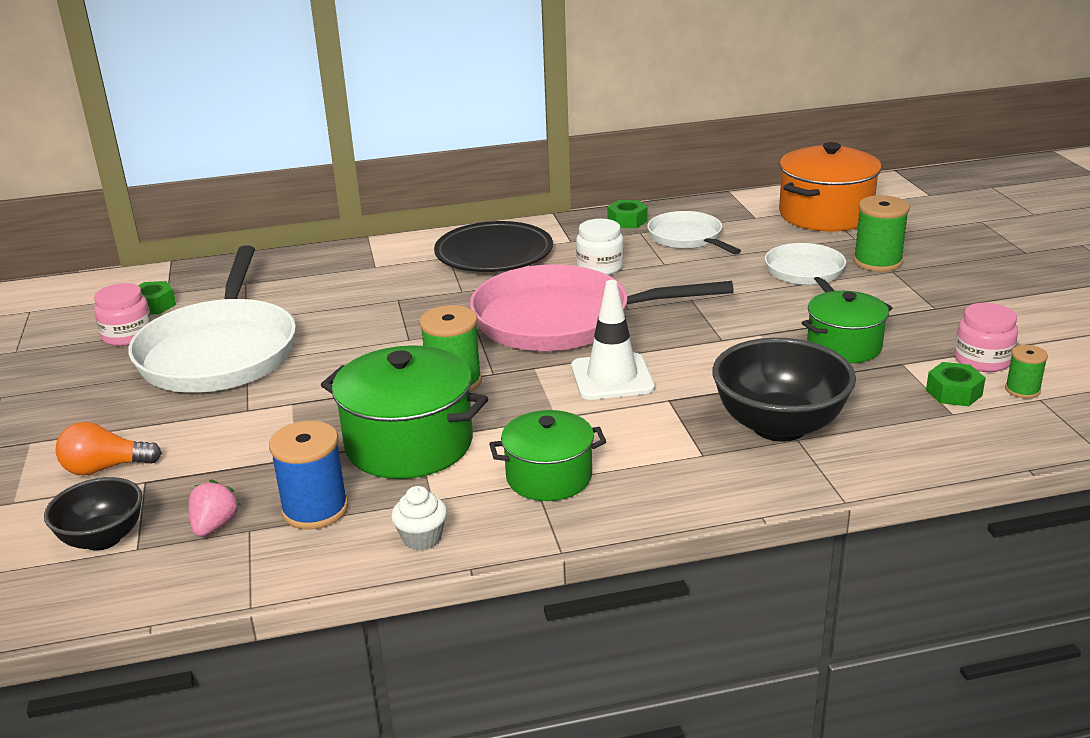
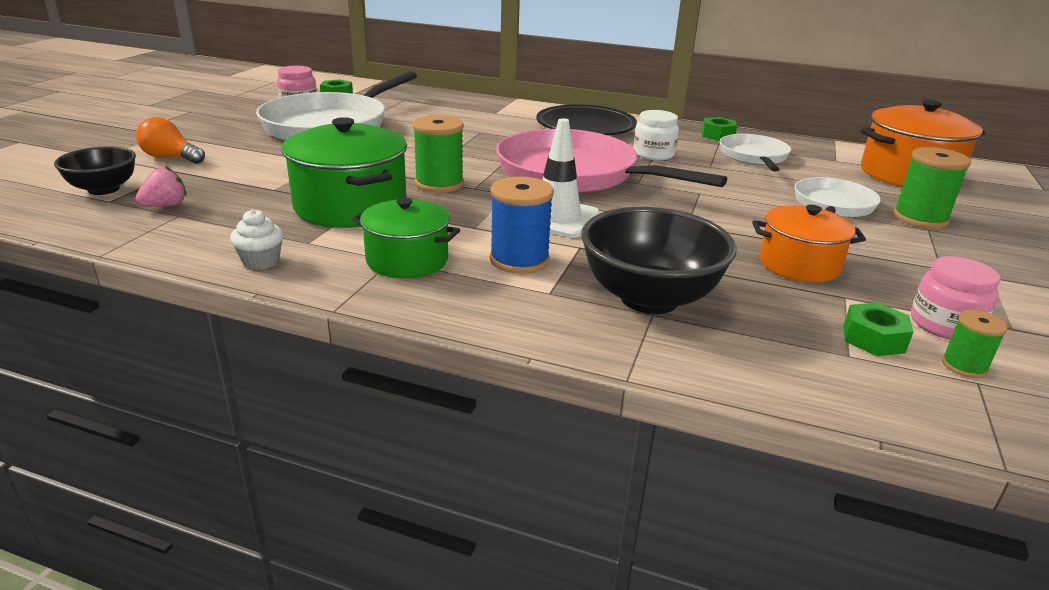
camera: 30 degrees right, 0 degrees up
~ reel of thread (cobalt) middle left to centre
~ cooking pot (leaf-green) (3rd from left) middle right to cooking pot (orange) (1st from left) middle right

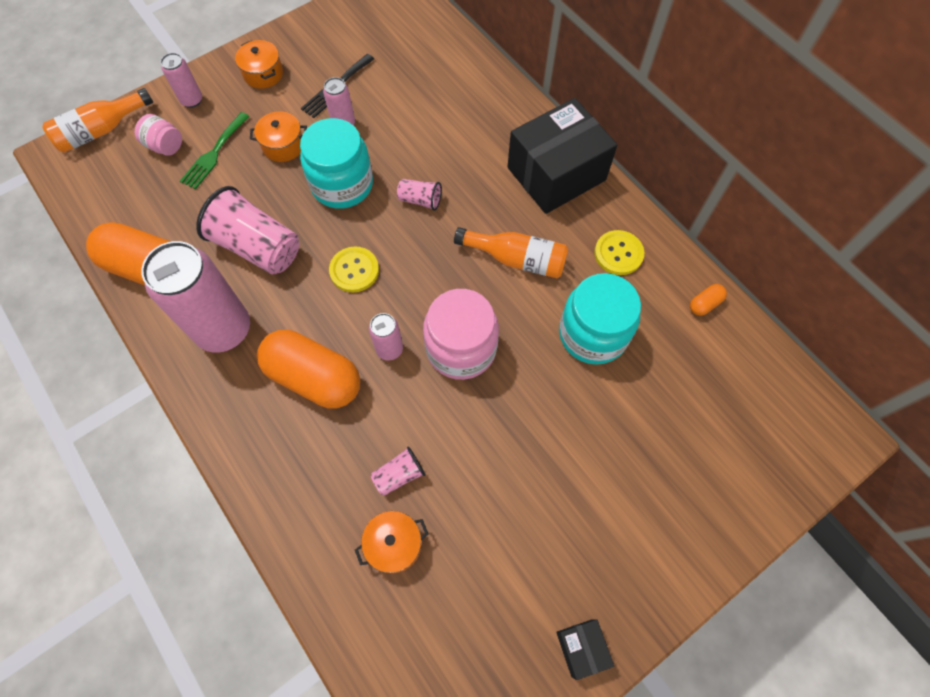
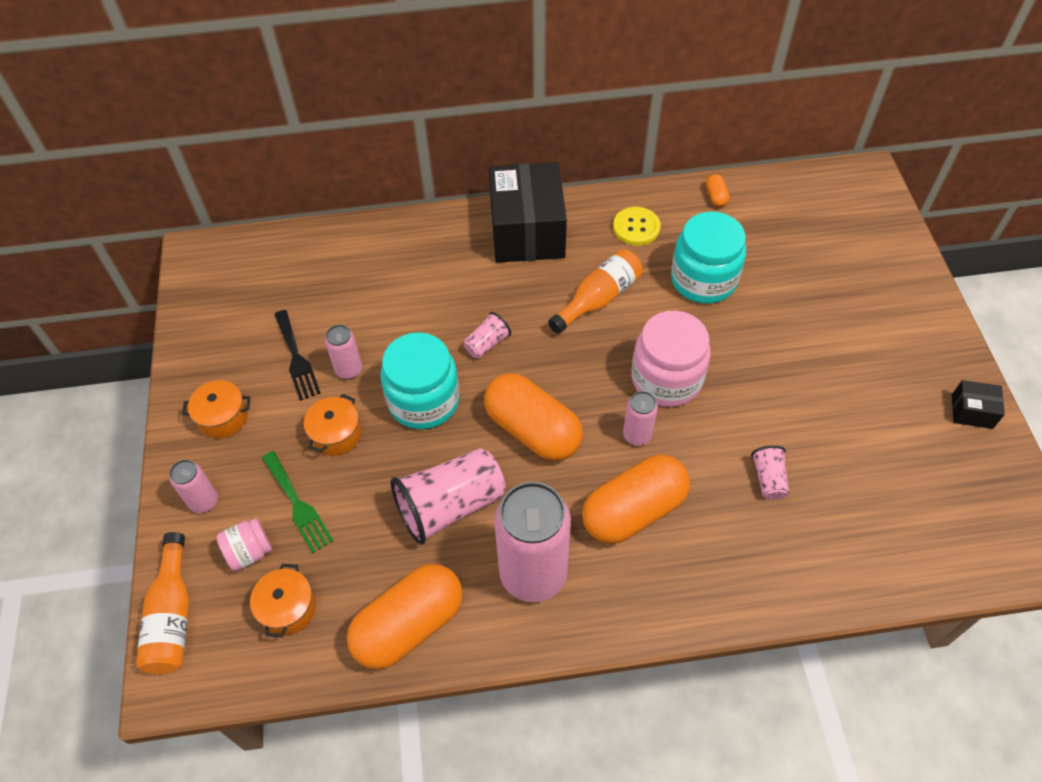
camera: 60 degrees left, 10 degrees down
~ cooking pot (orange) (3rd from left in the first image) bottom centre to cooking pot (orange) (2nd from left) bottom left
~ shirt button (yellow) (1st from left) centre to capsule (orange) (2nd from left) centre

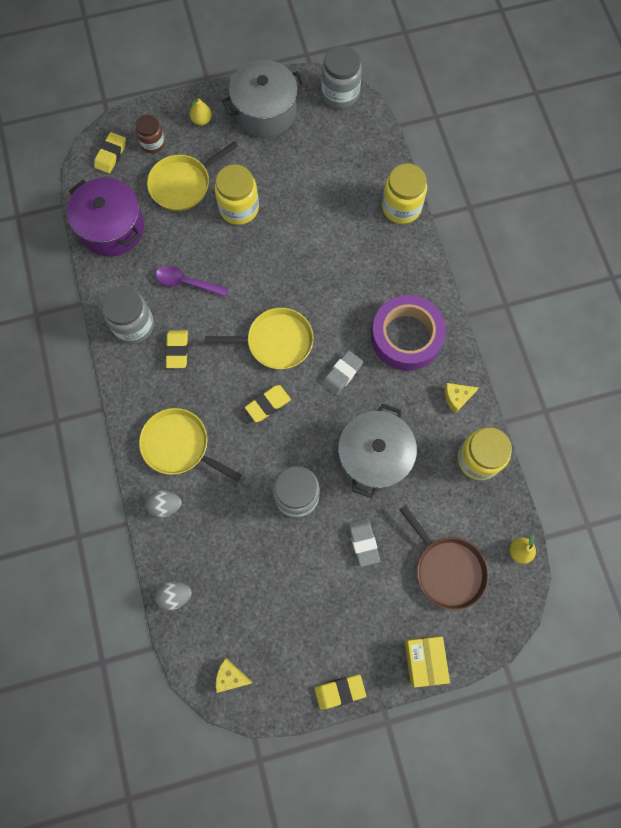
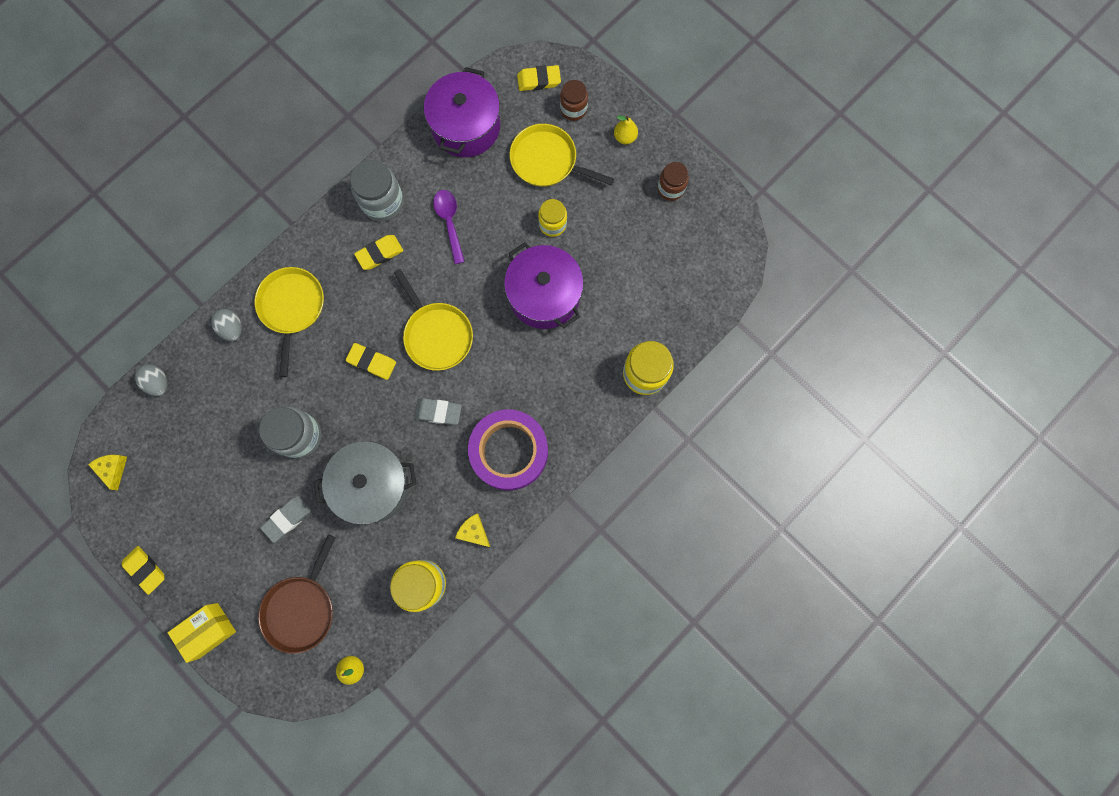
camera: 60 degrees right, 5 degrees up
+ cooking pot (violet) (2nd from left) centre
~ preserve jar (yellow) (1st from left in the first image) top centre = top centre x0.64
~ cooking pot (gray) (1st from left) top centre to preserve jar (brown) (2nd from left) top centre
- preserve jar (gray) (3rd from left) top centre

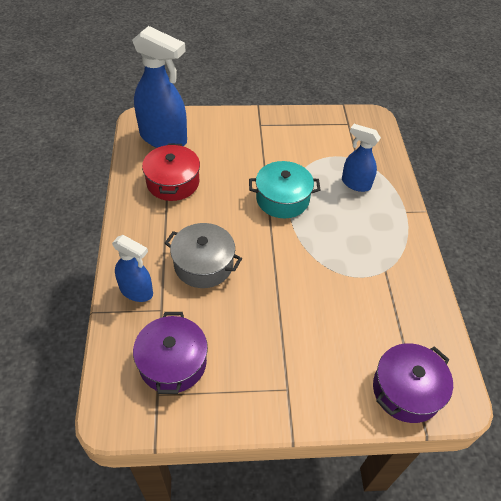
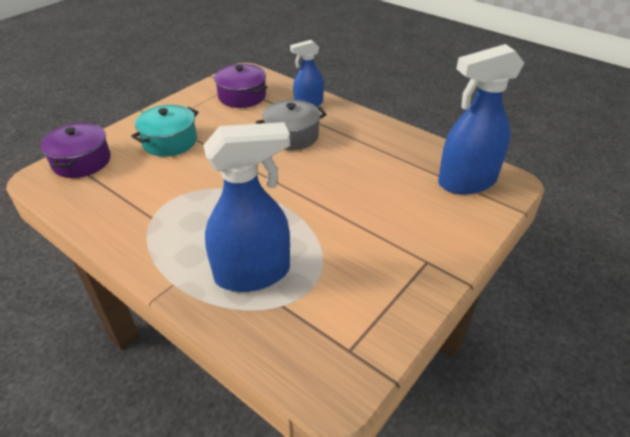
camera: 135 degrees right, 10 degrees down
~ cooking pot (turquoise) centre to top left
~ spray bottle (cobalt) (3rd from left in the first image) top right = centre x1.76
- cooking pot (red) centre

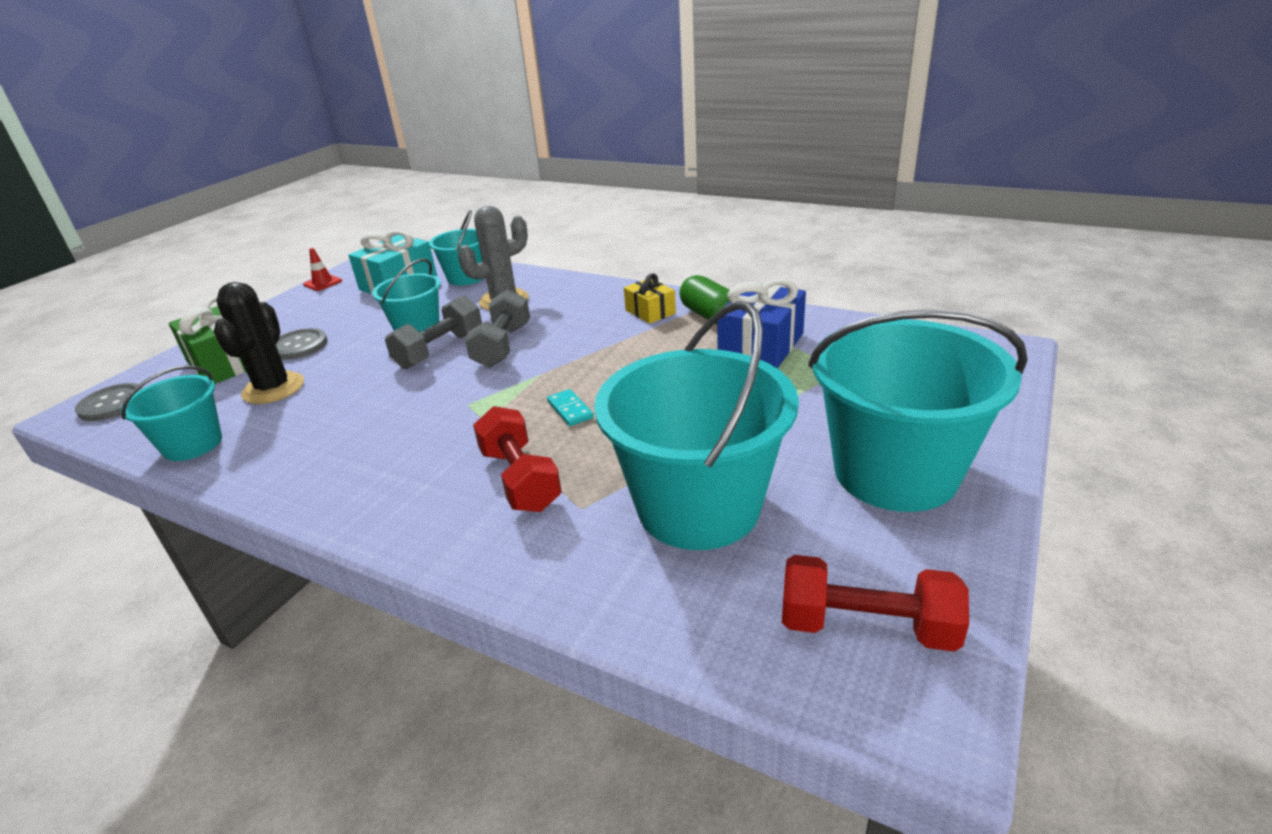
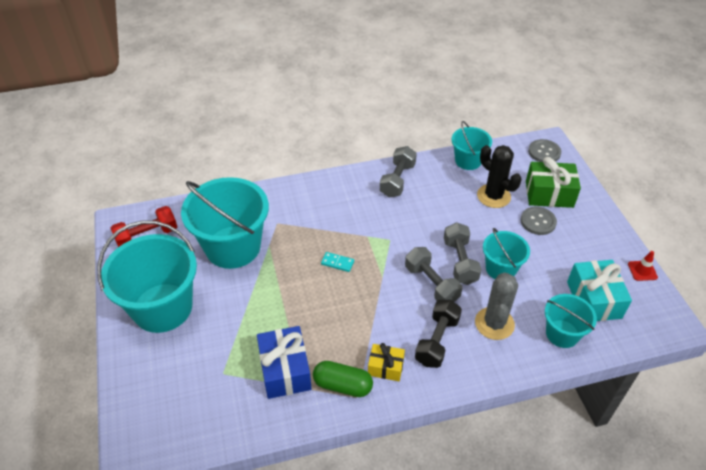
camera: 135 degrees right, 15 degrees up
+ free weight (gray) (1st from left) centre
+ free weight (black) bottom centre
- free weight (red) (1st from left) centre

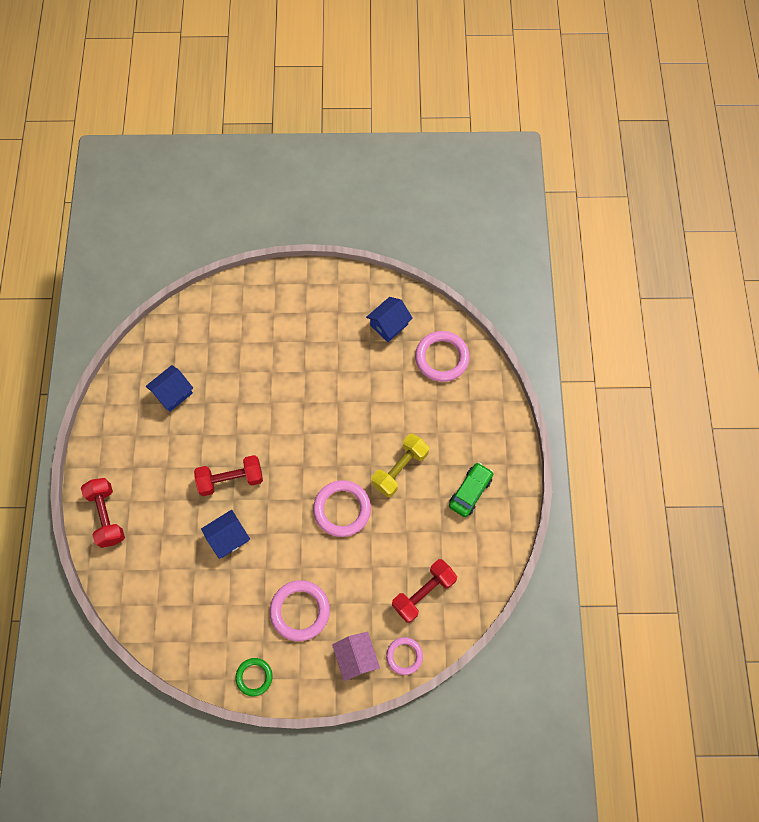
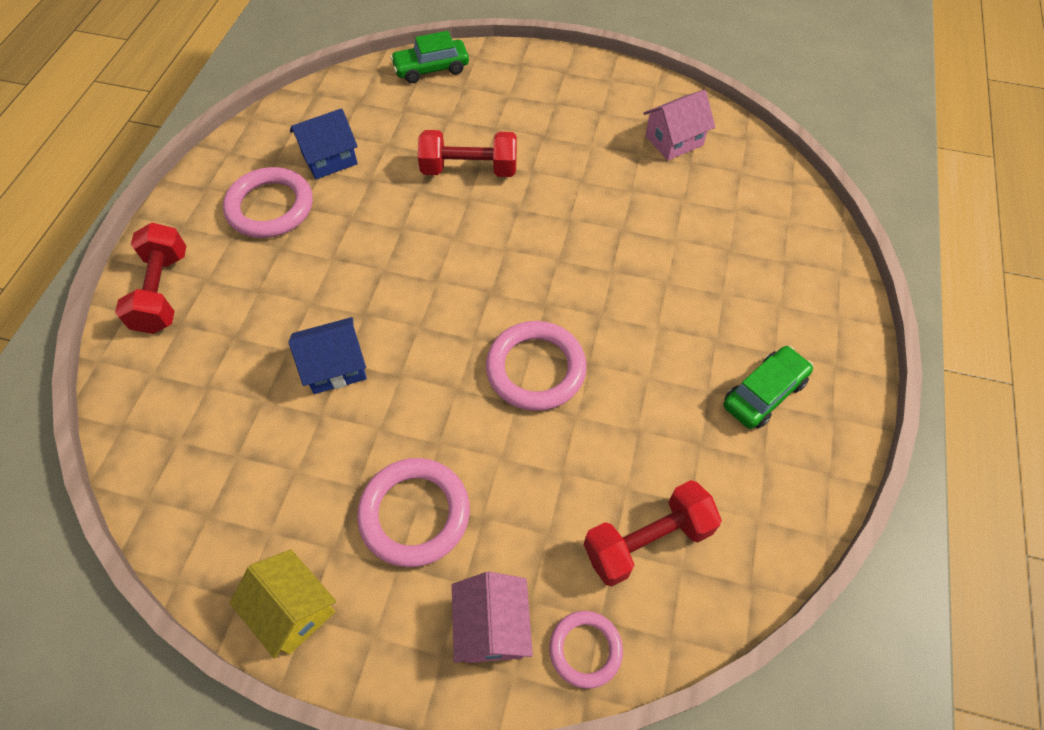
camera: 15 degrees right, 10 degrees down
~ torus (rosy) (4th from left in the first image) centre to torus (rosy) (1st from left) top left
~ torus (leaf-green) bottom centre to toy house (yellow) bottom left
+ car (leaf-green) (1st from left) top centre
~ free weight (red) (2nd from left) middle left to top centre
~ toy house (cobalt) (3rd from left) centre to toy house (rosy) (2nd from left) top centre
- free weight (yellow) centre

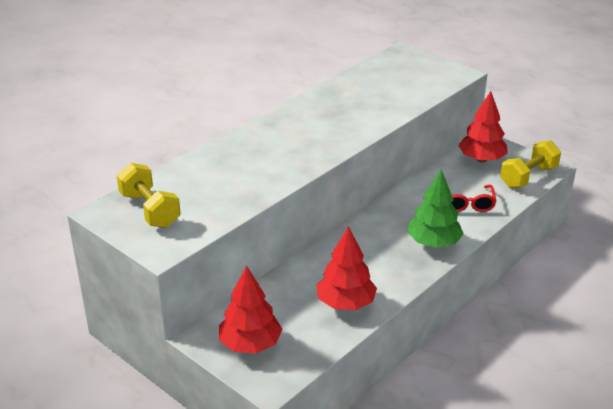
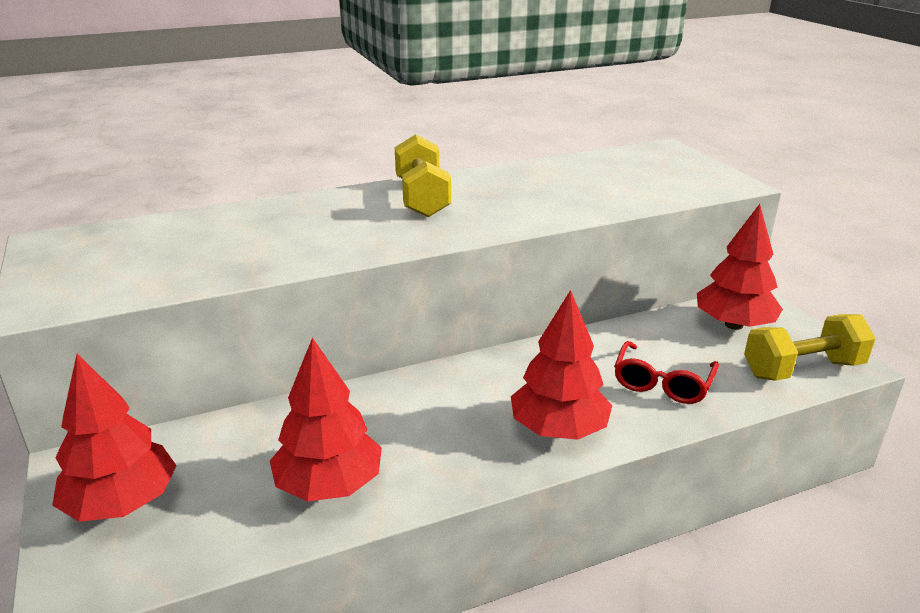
camera: 25 degrees right, 5 degrees down
~ free weight (yellow) (1st from left) middle left to top centre
~ toy tree (leaf-green) middle right to toy tree (red) (3rd from left) centre

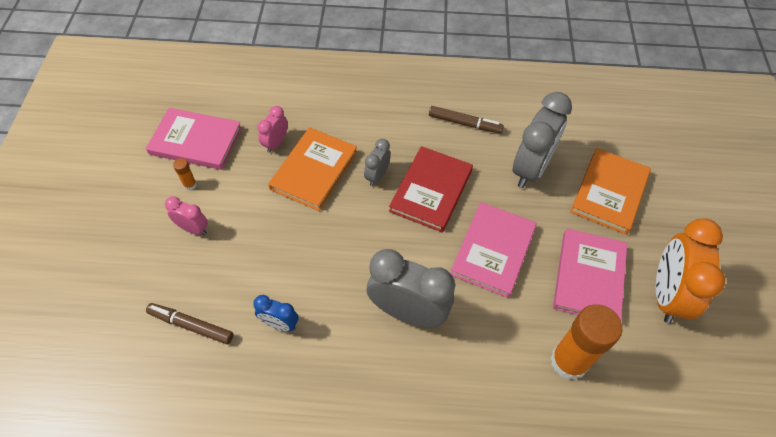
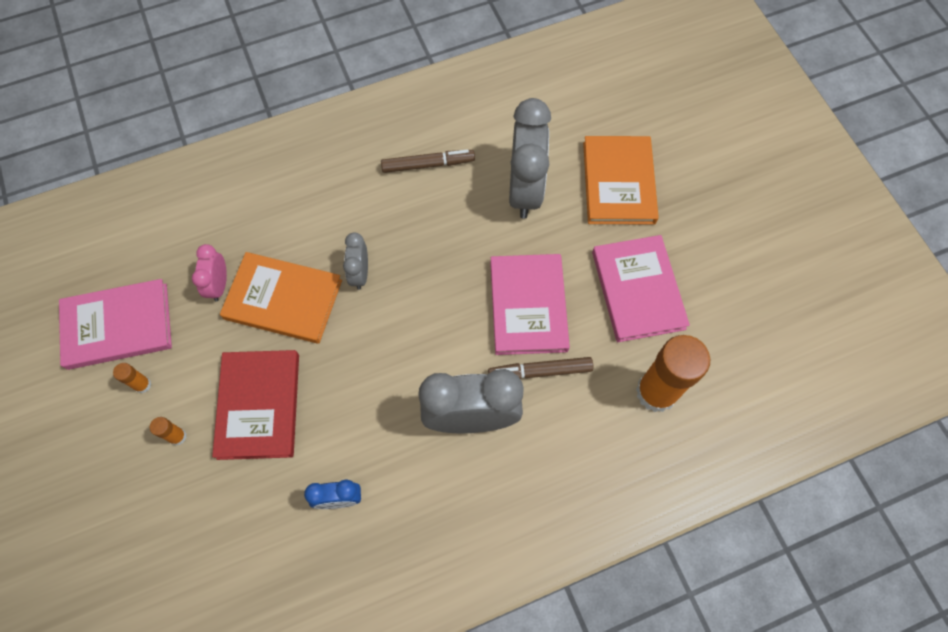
camera: 25 degrees left, 10 degrees up
~ alarm clock (rosy) (1st from left) middle left to stick of glue (orange) (2nd from left) bottom left
~ book (red) centre to middle left
~ book (orange) (1st from left) centre = middle left 75 degrees counterclockwise
~ felt pen (brown) (1st from left in the first image) bottom left to felt pen (brown) (2nd from left) centre
- alarm clock (orange) middle right

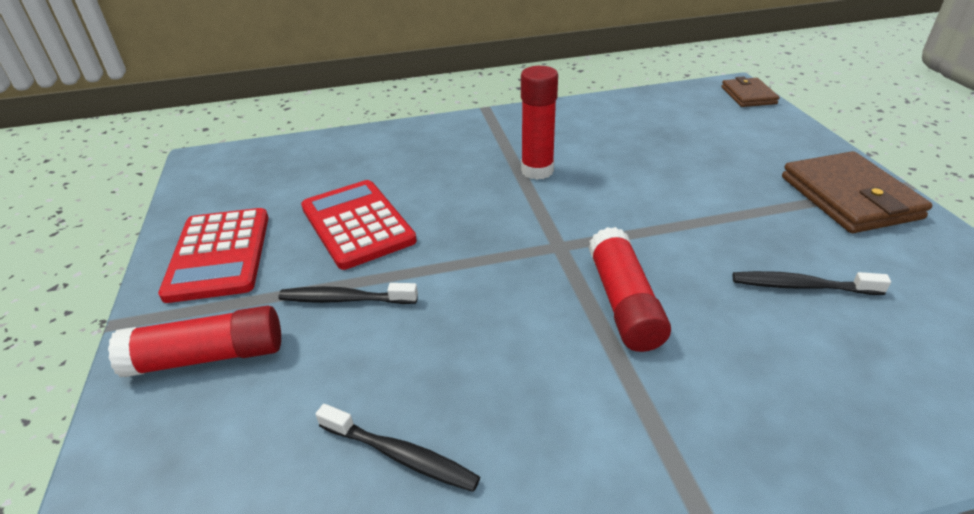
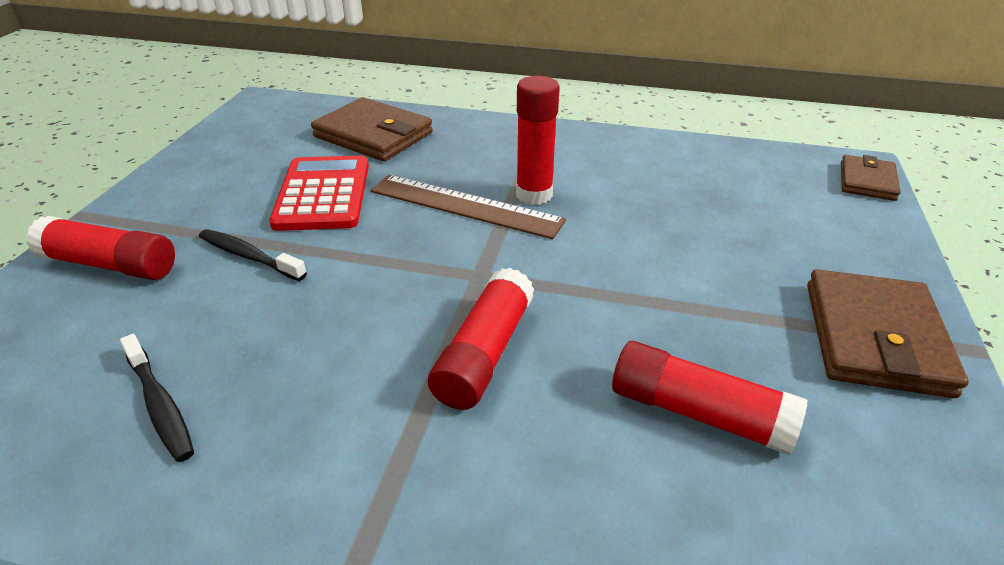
camera: 25 degrees right, 0 degrees up
+ card wallet (brown) (1st from left) top centre
+ straightedge (brown) centre
~ toothbrush (black) (3rd from left) middle right to stick of glue (red) (4th from left) bottom right
- adding machine (red) (1st from left) middle left

